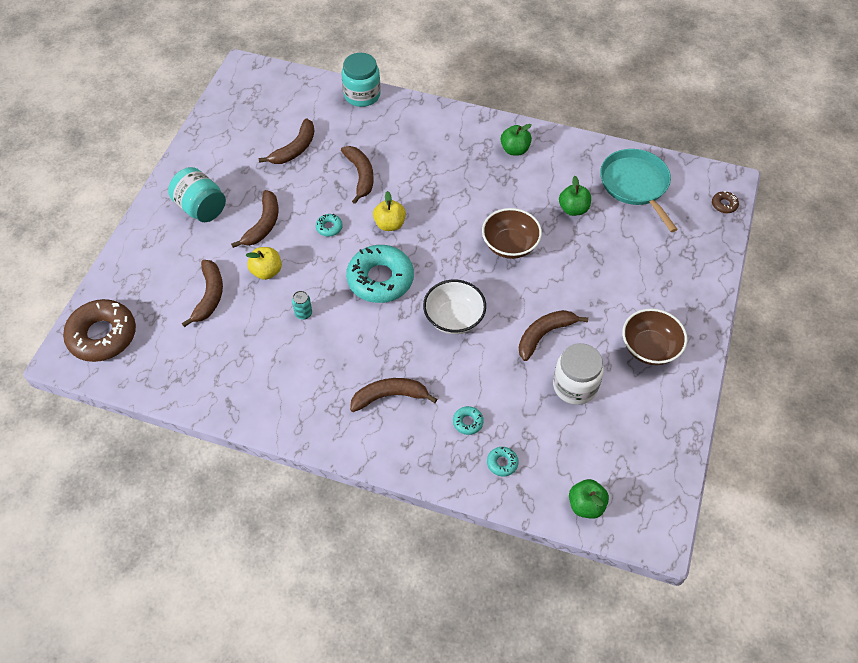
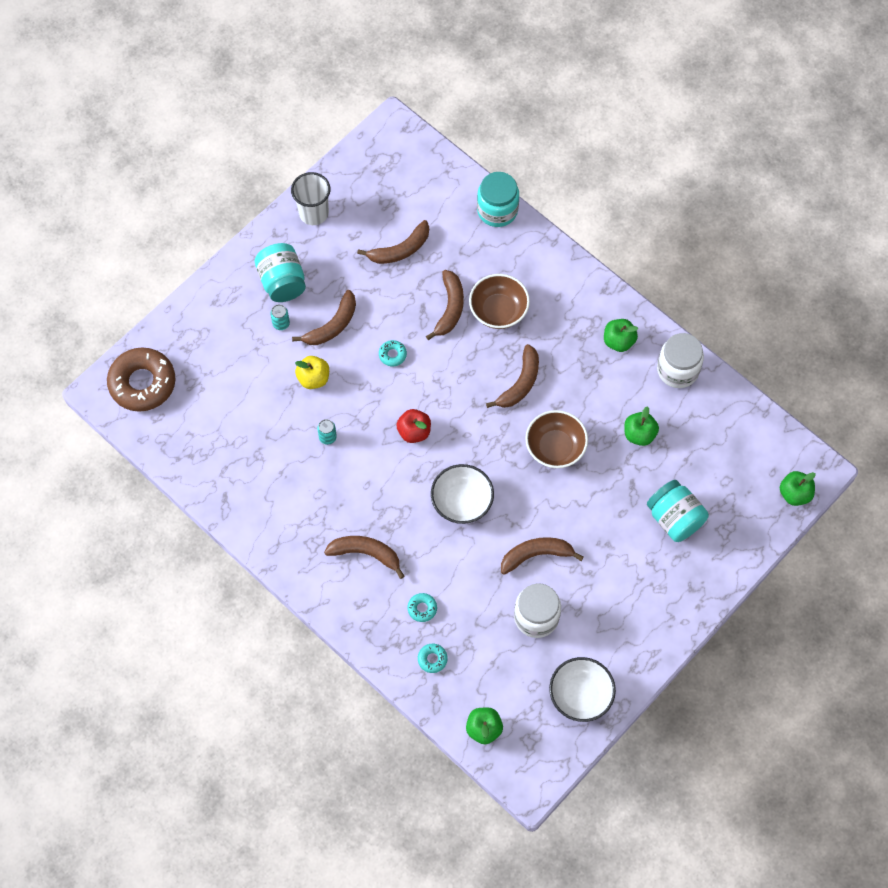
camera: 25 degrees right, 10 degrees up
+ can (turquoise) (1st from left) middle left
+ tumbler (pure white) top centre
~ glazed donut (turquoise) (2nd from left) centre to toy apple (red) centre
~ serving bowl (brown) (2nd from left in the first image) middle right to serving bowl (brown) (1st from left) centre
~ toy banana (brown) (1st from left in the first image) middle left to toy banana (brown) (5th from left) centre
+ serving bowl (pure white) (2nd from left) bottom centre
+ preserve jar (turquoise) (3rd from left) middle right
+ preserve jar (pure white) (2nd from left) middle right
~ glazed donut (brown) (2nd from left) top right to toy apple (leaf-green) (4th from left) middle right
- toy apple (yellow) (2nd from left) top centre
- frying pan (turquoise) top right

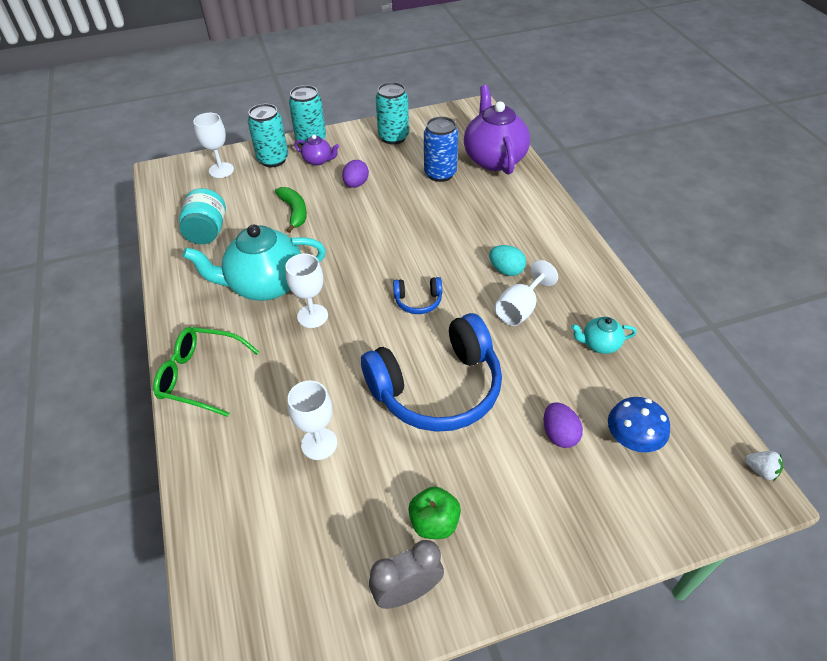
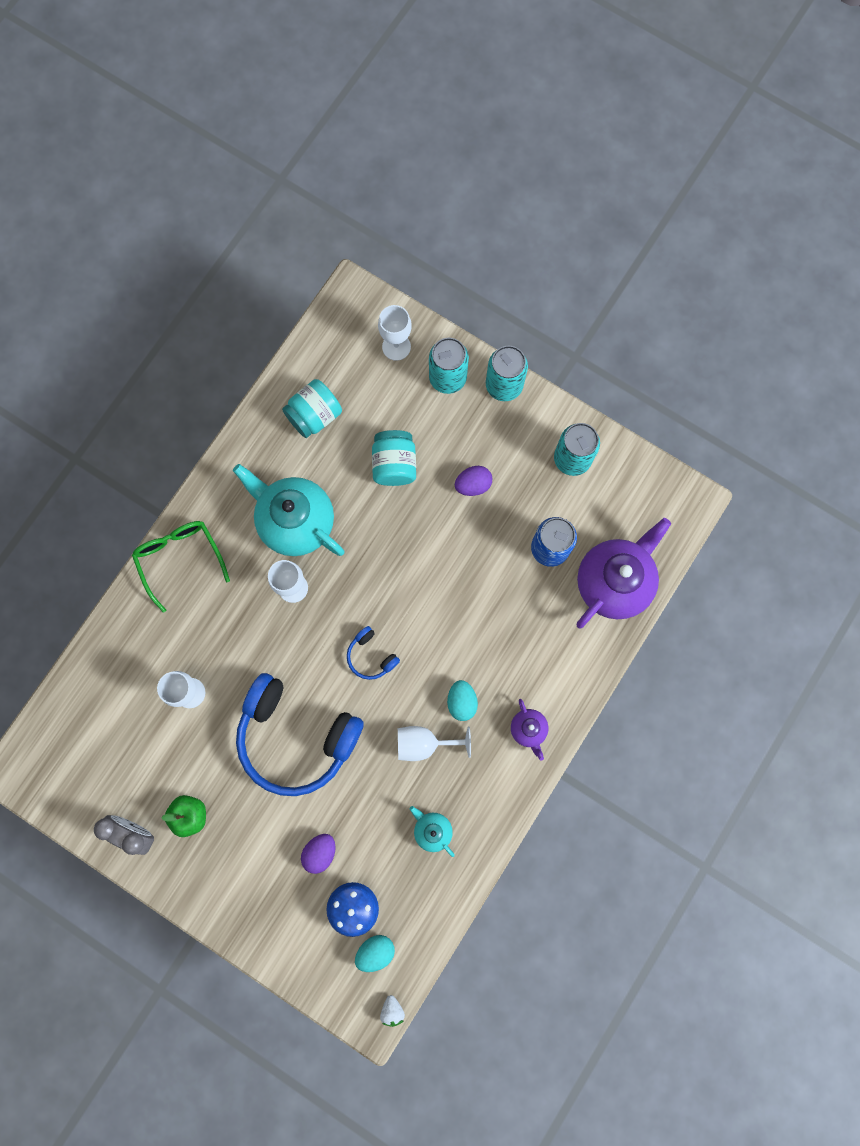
camera: 50 degrees right, 30 degrees up
+ egg (turquoise) (1st from left) bottom centre
~ toy banana (leaf-green) top centre to preserve jar (turquoise) (2nd from left) centre
~ china teapot (violet) (1st from left) top centre to centre

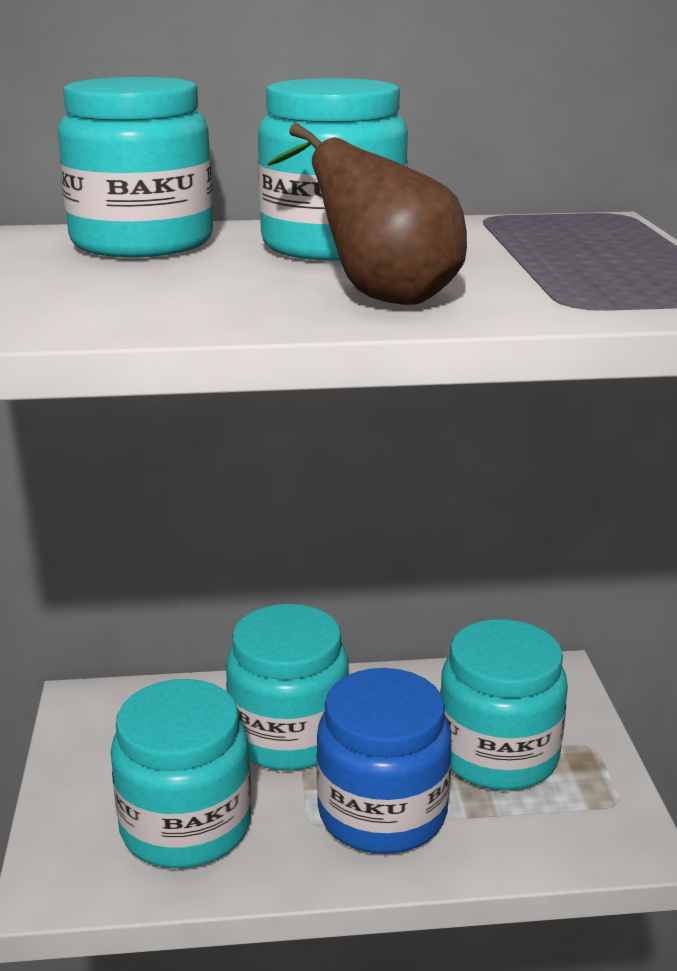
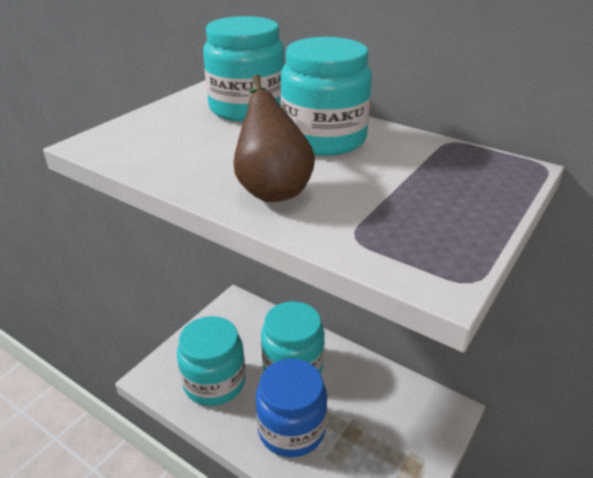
camera: 40 degrees right, 10 degrees up
- preserve jar (turquoise) (5th from left) bottom right

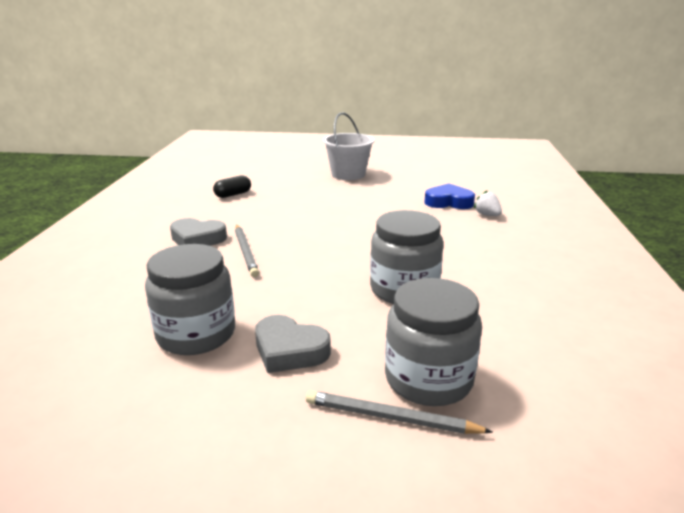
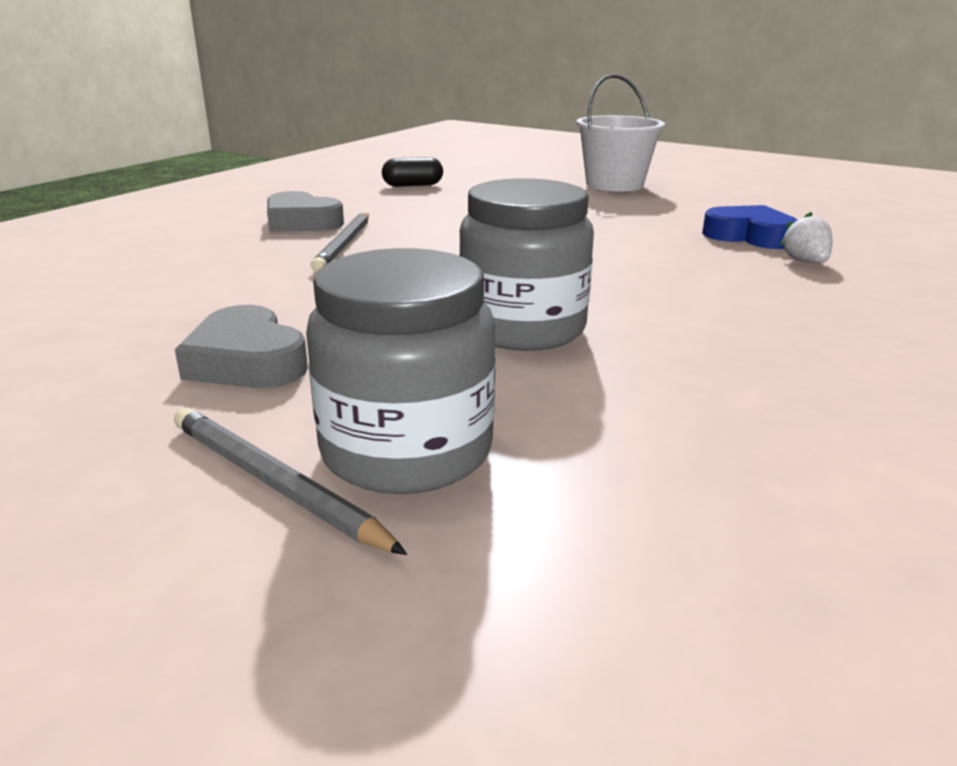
camera: 25 degrees right, 0 degrees up
- preserve jar (gray) (1st from left) middle left

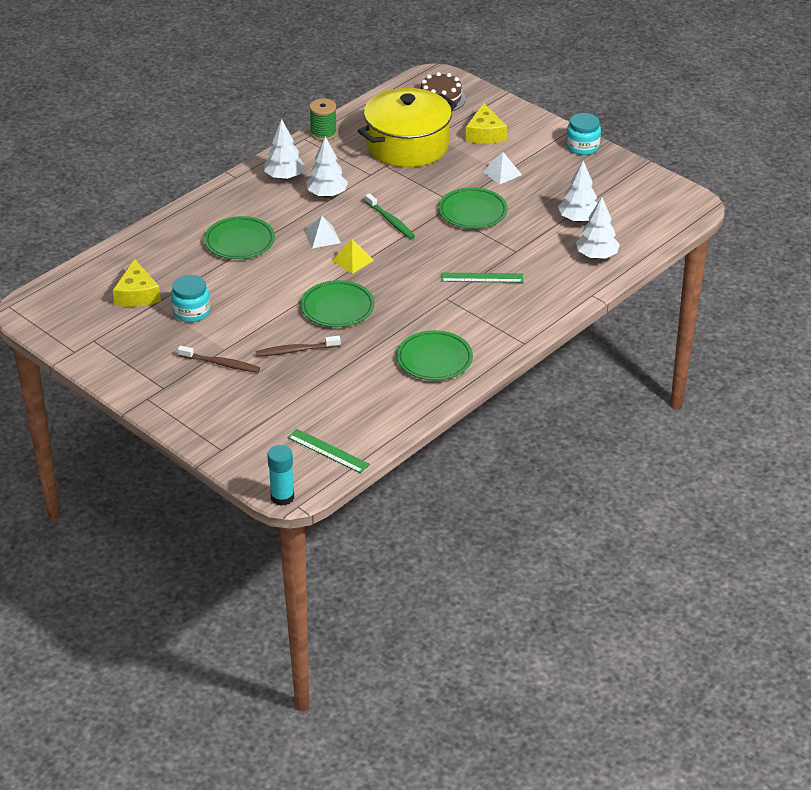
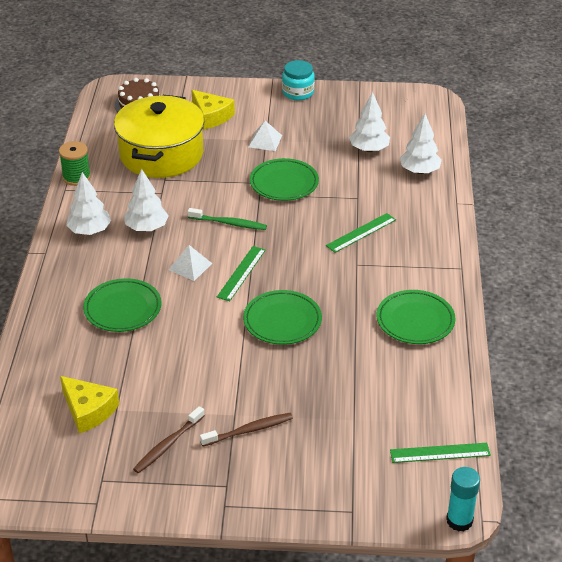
camera: 40 degrees left, 0 degrees up
~ toothbrush (brown) (2nd from left in the first image) centre to toothbrush (brown) (1st from left) bottom left
~ pyramid shape (yellow) top centre to straightedge (leaf-green) (1st from left) centre
- preserve jar (turquoise) (1st from left) middle left

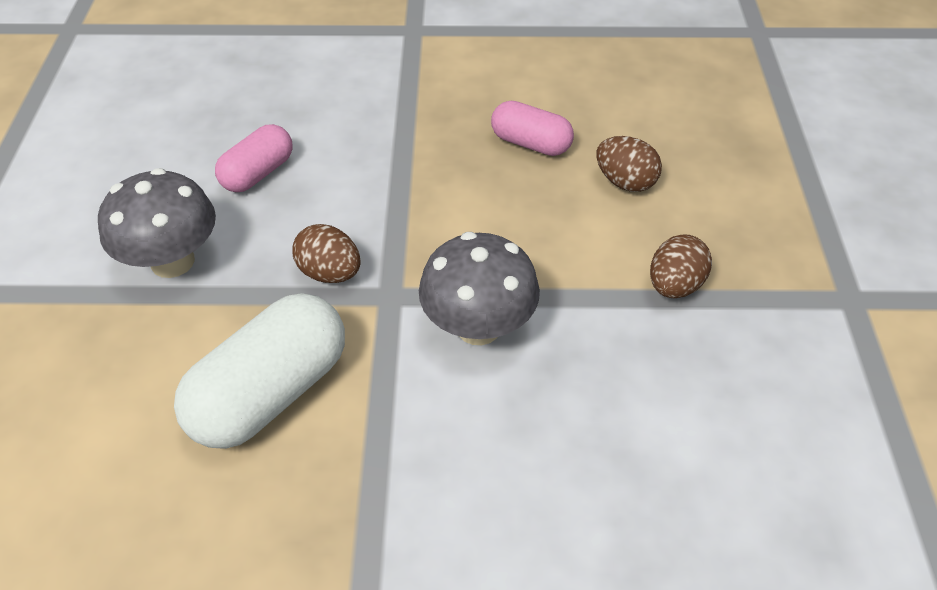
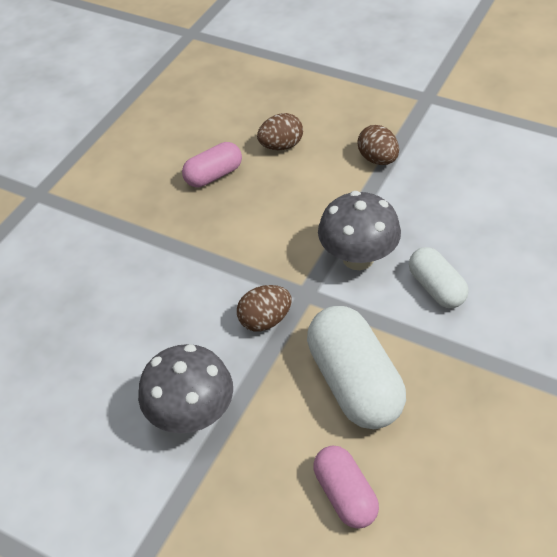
camera: 60 degrees left, 0 degrees up
~ capsule (rosy) (1st from left in the first image) top left to capsule (rosy) (2nd from left) bottom centre
+ capsule (pure white) (2nd from left) middle right

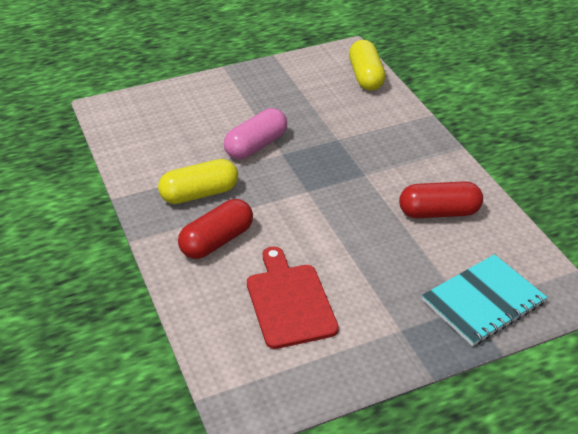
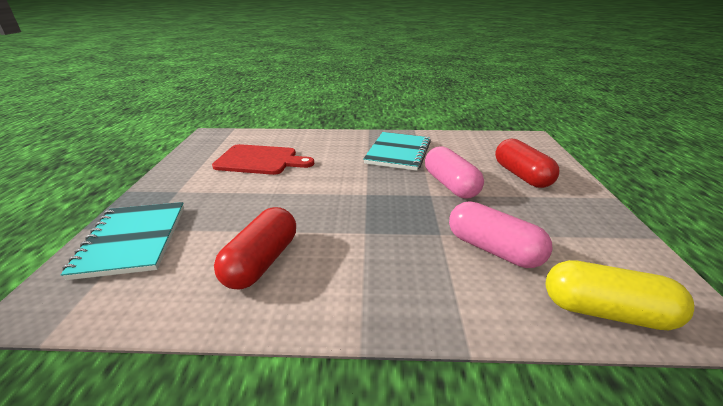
camera: 115 degrees right, 10 degrees down
~ capsule (yellow) (1st from left) centre to notebook (turquoise) (2nd from left) centre
+ capsule (rosy) (2nd from left) middle right
~ capsule (red) (1st from left in the first image) centre to capsule (red) (2nd from left) middle right

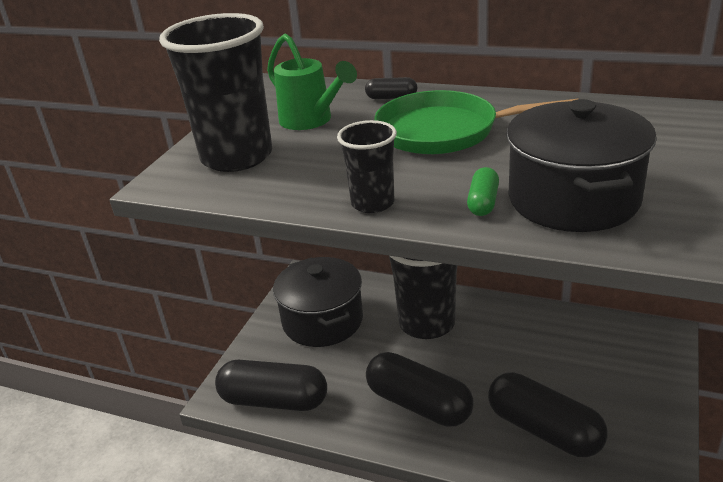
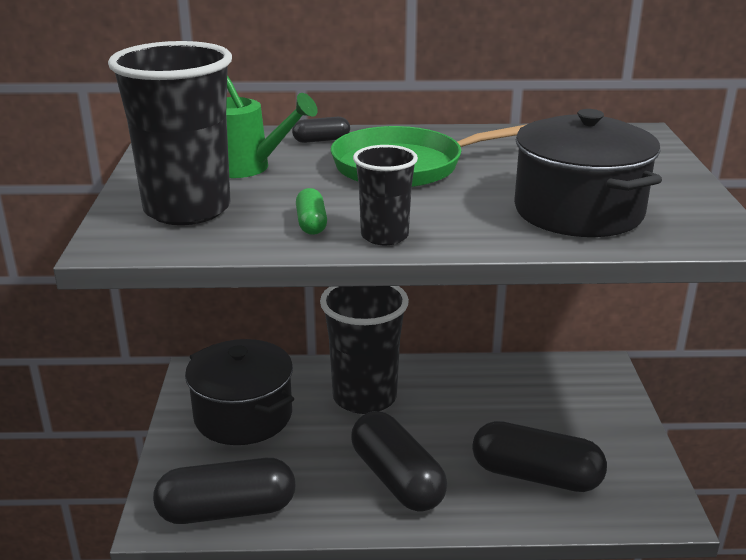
camera: 25 degrees left, 5 degrees down
~ capsule (leaf-green) middle right to centre
~ capsule (black) (3rd from left) bottom centre = bottom centre 45 degrees clockwise

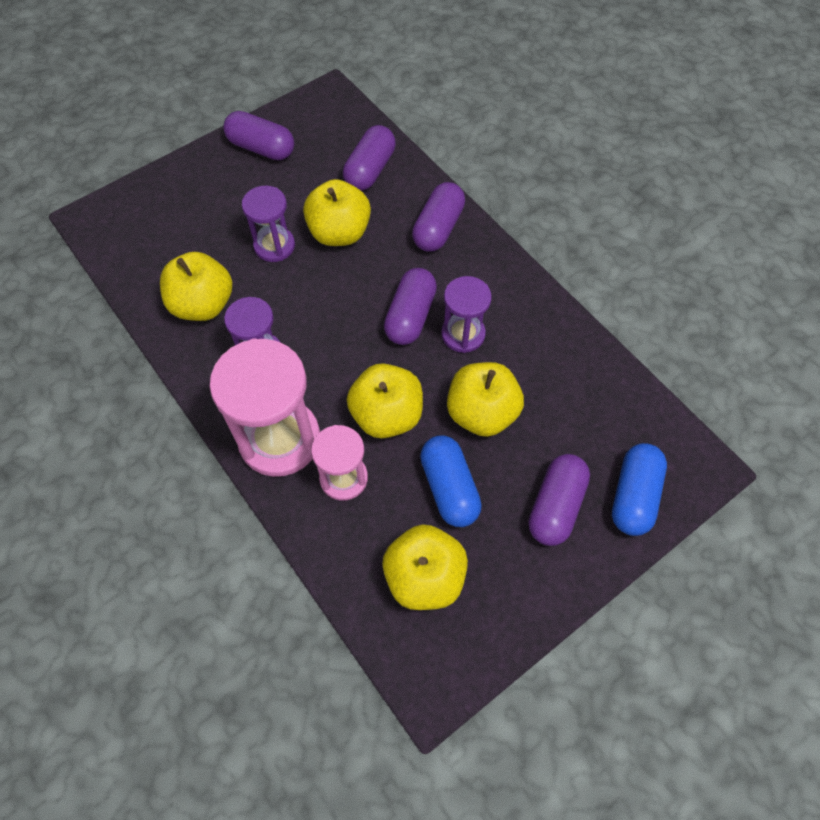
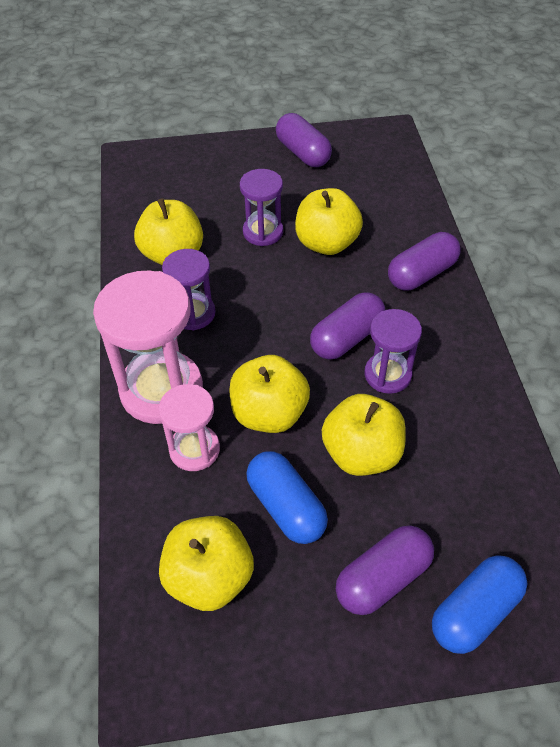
camera: 30 degrees right, 10 degrees down
~ capsule (cobalt) (1st from left) centre = centre 45 degrees counterclockwise
- capsule (violet) (2nd from left) top centre

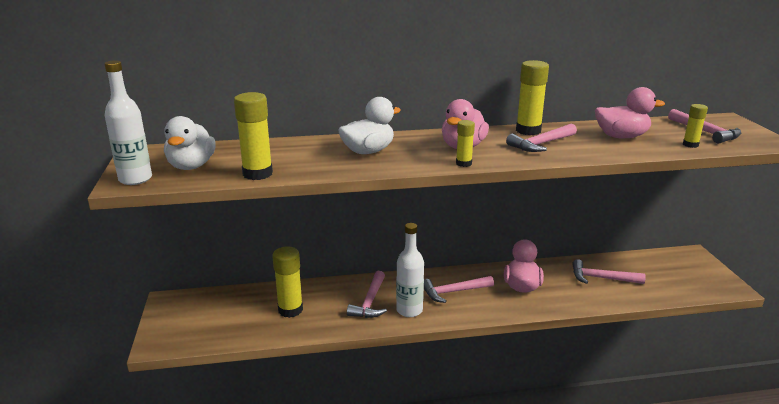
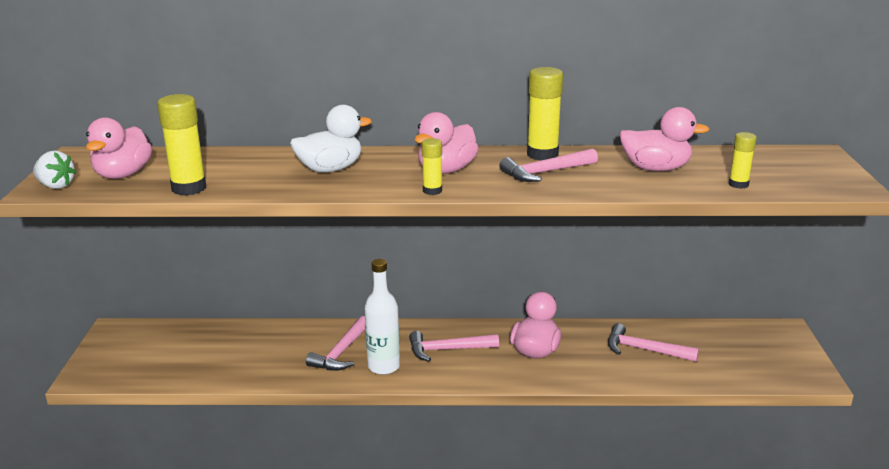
camera: 10 degrees right, 0 degrees up
~ flask (pure white) (1st from left) top left to strawberry (pure white) middle left
~ toy duck (pure white) (1st from left) middle left to toy duck (rosy) (1st from left) top left
- stick of glue (yellow) (2nd from left) bottom centre
- claw hammer (rosy) (5th from left) top right

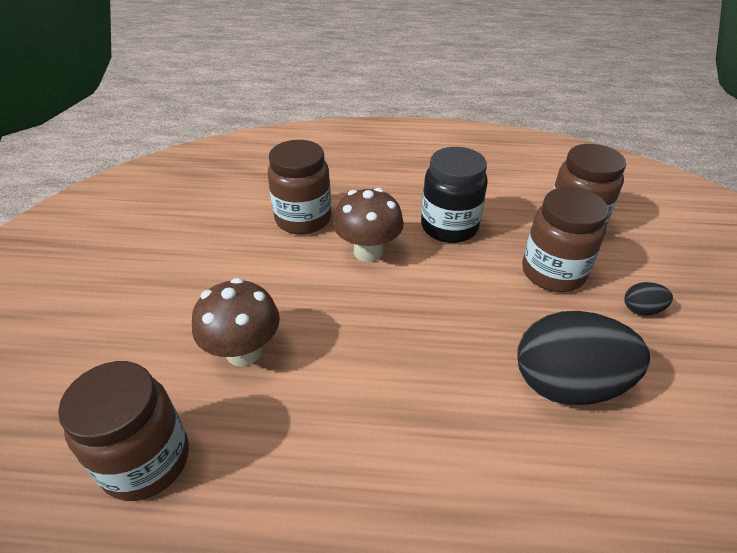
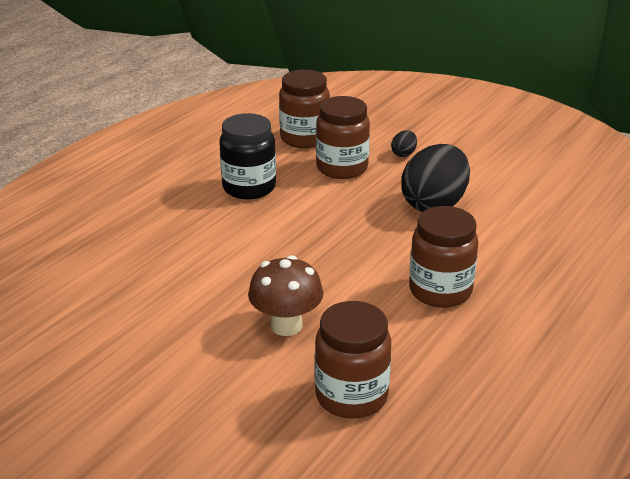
camera: 60 degrees left, 10 degrees down
~ preserve jar (brown) (2nd from left in the first image) centre to preserve jar (brown) (4th from left) middle right
- fungus (brown) (2nd from left) centre

